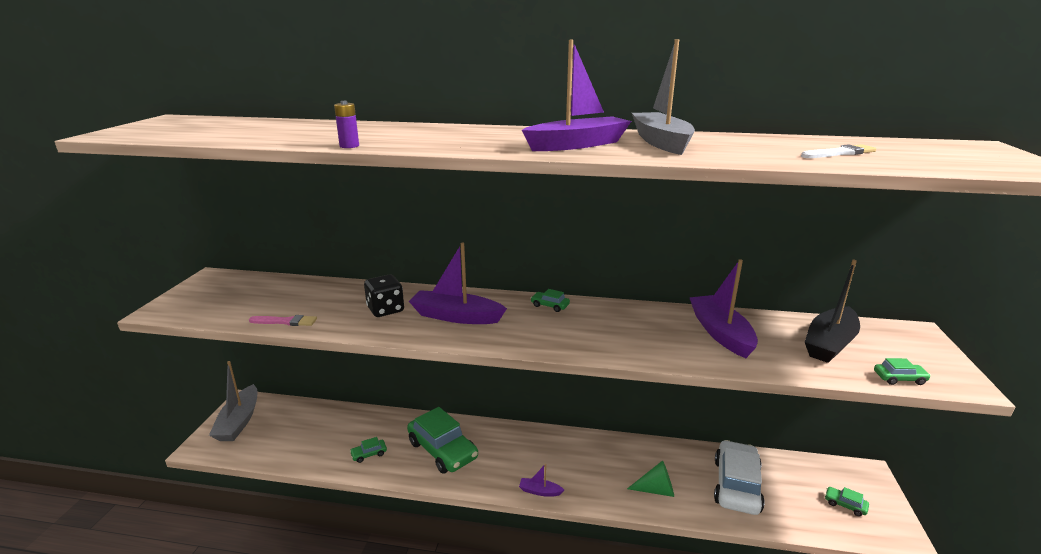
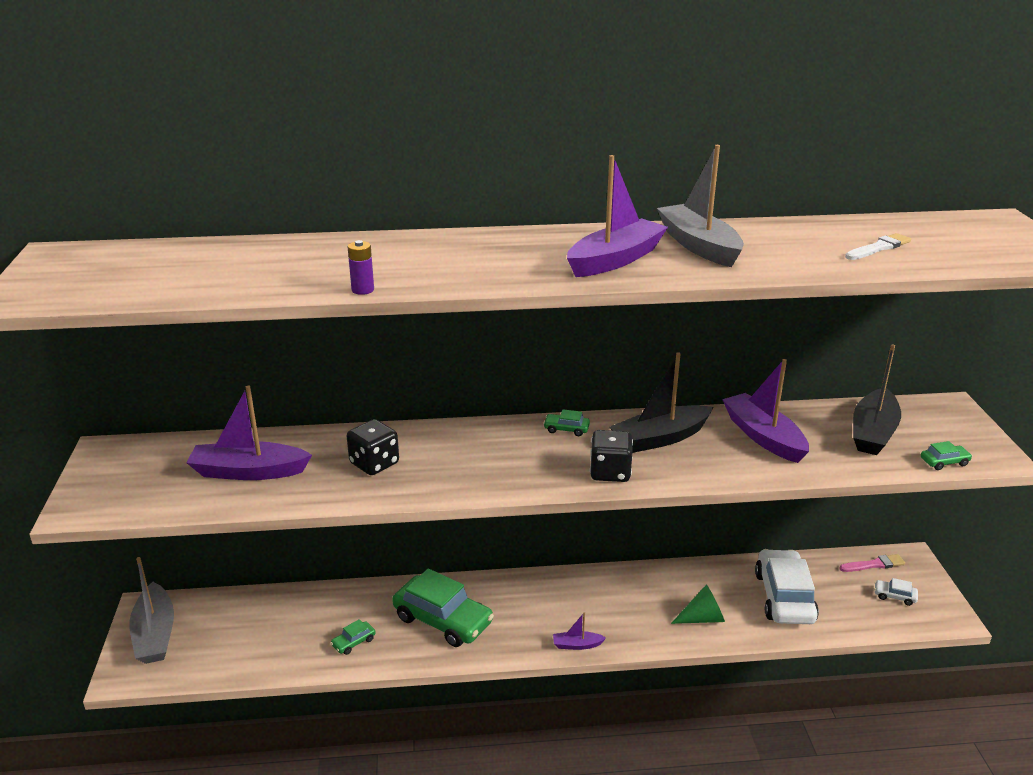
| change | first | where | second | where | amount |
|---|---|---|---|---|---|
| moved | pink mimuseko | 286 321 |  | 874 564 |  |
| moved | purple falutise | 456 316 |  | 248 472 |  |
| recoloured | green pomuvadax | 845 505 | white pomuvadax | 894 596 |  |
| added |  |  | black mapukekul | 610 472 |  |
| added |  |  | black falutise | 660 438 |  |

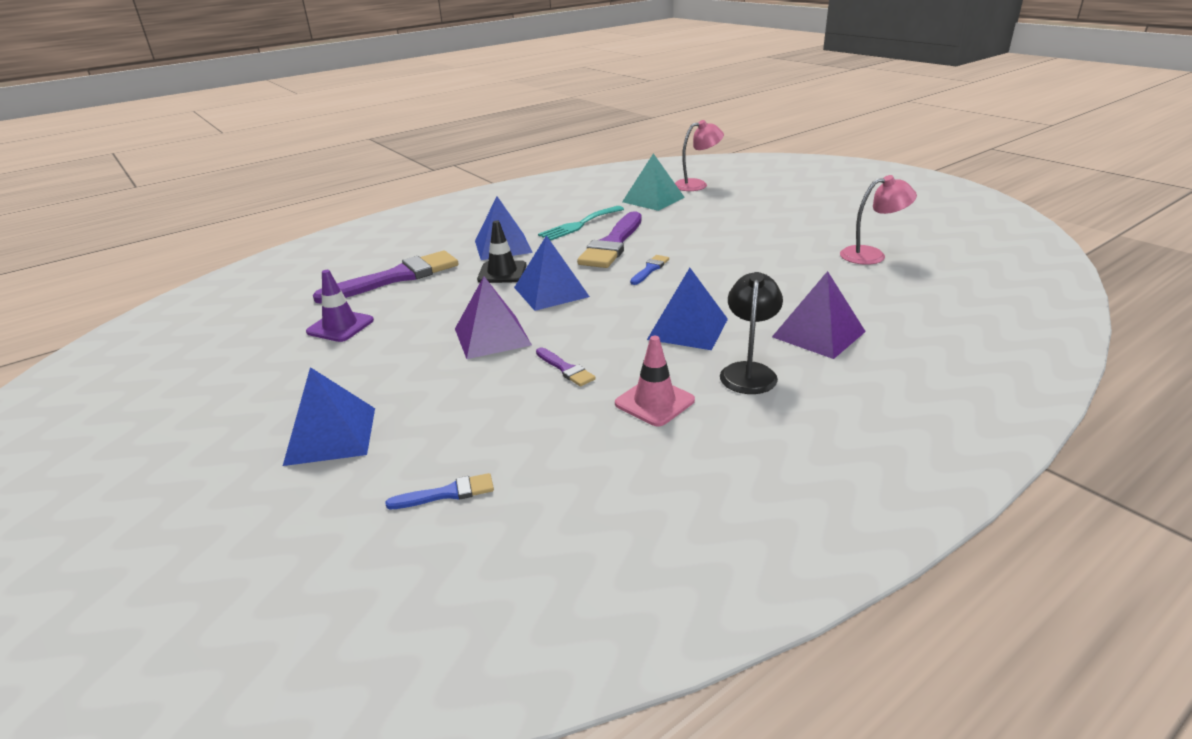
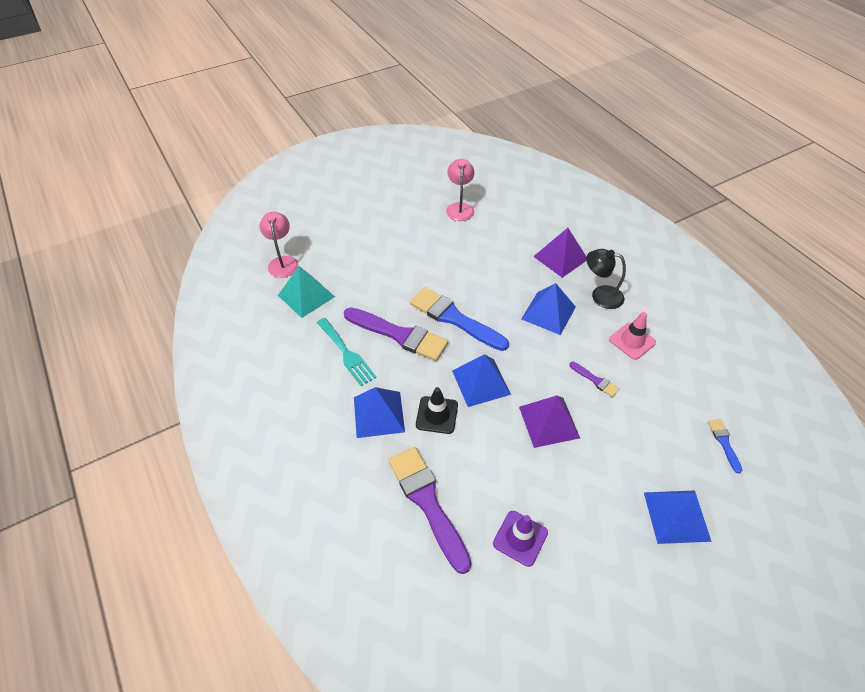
| change | first | where | second | where | amount |
|---|---|---|---|---|---|
| turned | purple mimuseko | 565 369 |  | 595 380 | 75 degrees clockwise |
| resized | blue mimuseko | 650 269 |  | 454 318 | x2.19 |

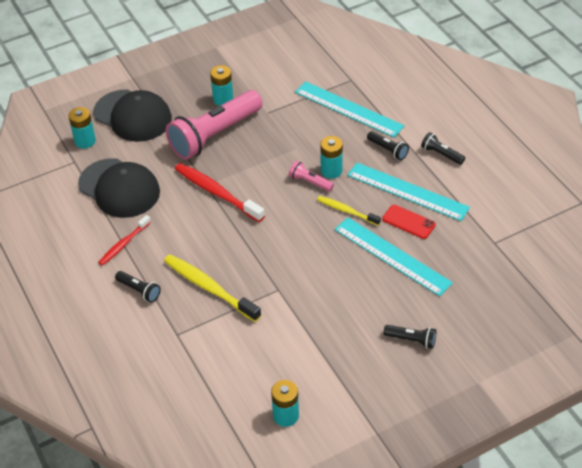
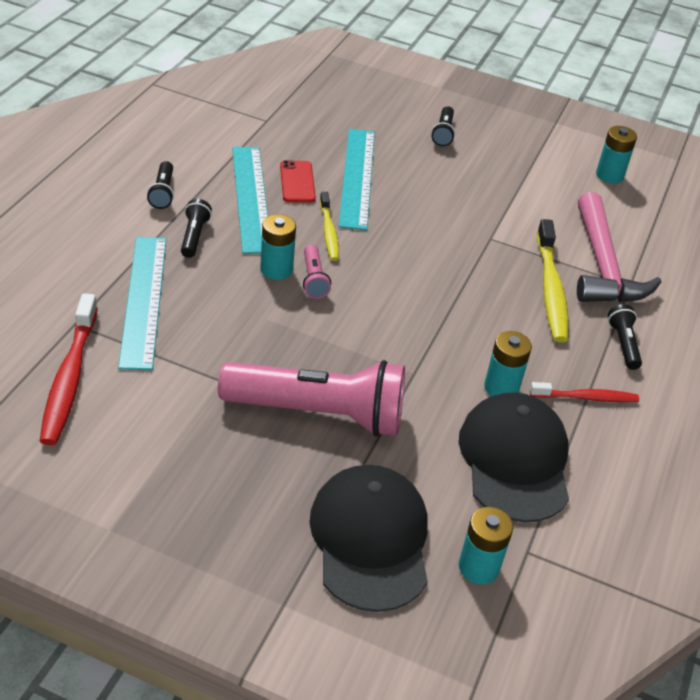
| change | first | where | second | where | amount |
|---|---|---|---|---|---|
| moved | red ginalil | 217 193 |  | 69 378 |  |
| moved | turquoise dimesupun | 223 99 |  | 501 388 |  |
| turned | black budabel | 411 340 |  | 443 133 | 150 degrees counterclockwise |
| added |  |  | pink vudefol | 603 265 |  |

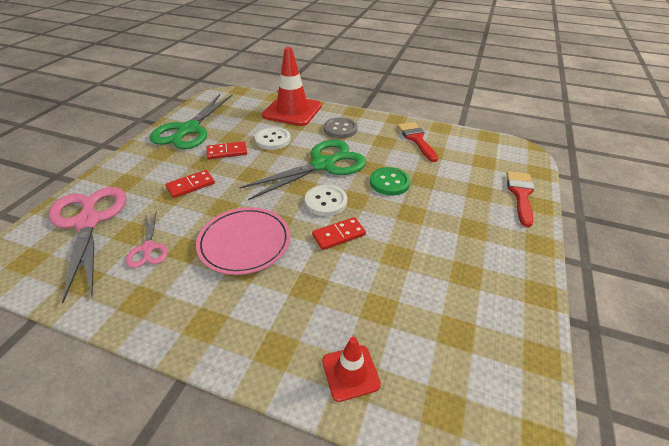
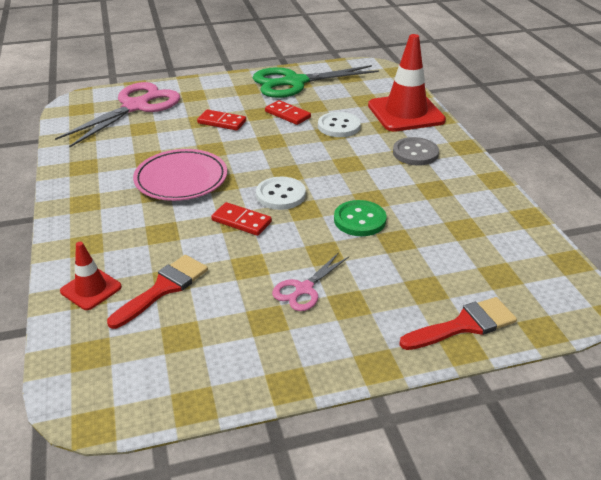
| change | first | where | second | where | amount |
|---|---|---|---|---|---|
| moved | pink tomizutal | 148 248 |  | 304 289 |  |
| removed | green tomizutal | 323 165 |  |  |  |
| moved | red mimuseko | 416 139 |  | 163 288 |  |

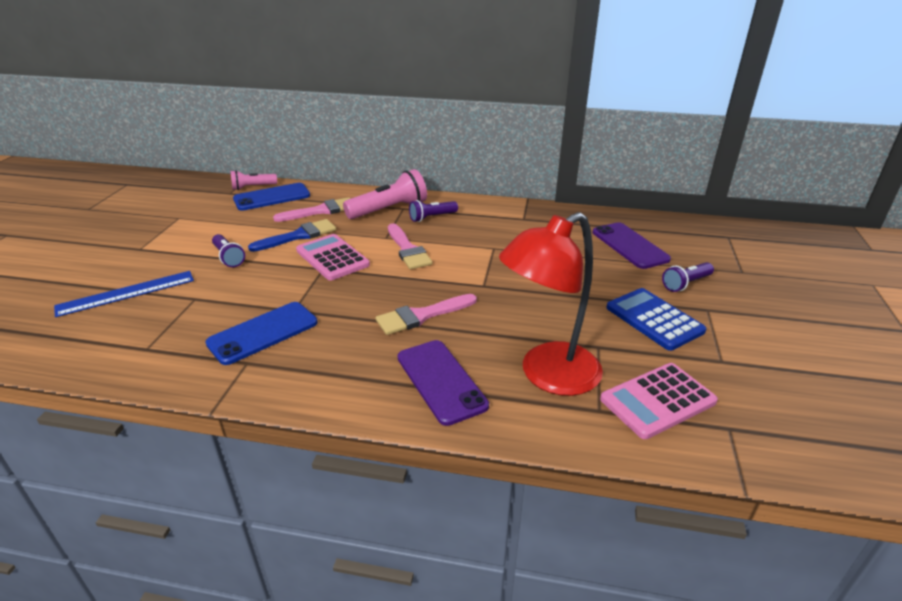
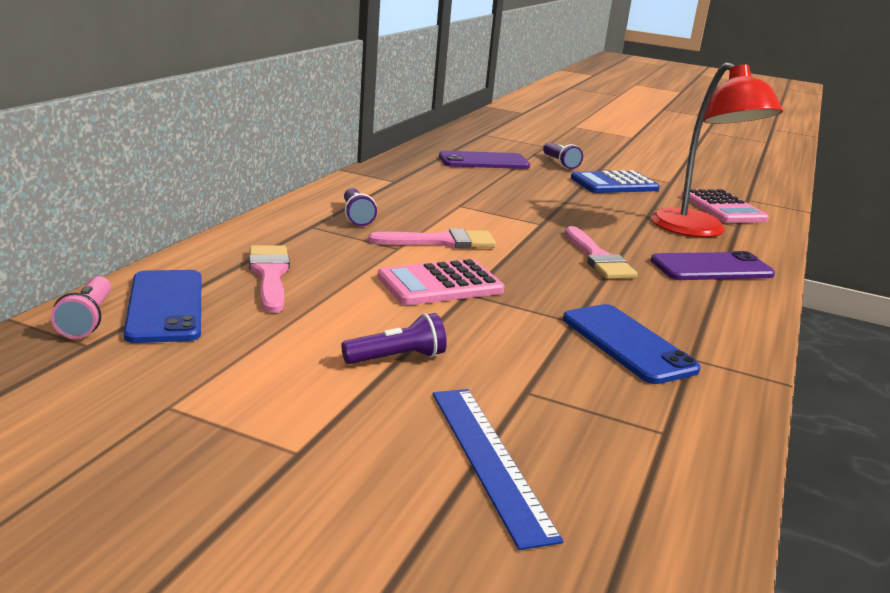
| change | first | where | second | where | amount |
|---|---|---|---|---|---|
| removed | blue mimuseko | 299 236 |  |  |  |
| removed | pink budabel | 389 210 |  |  |  |

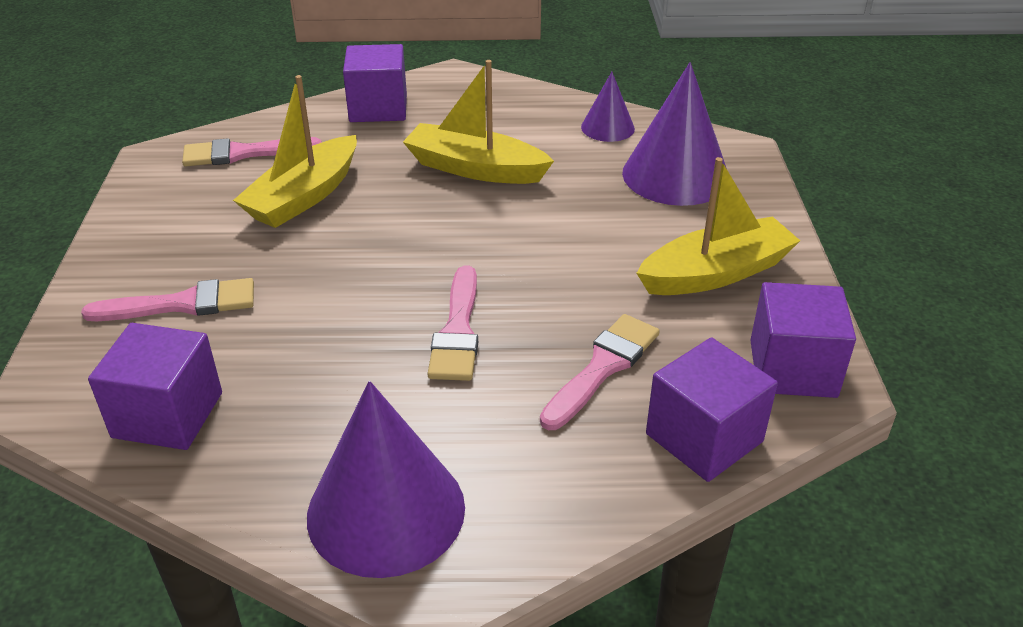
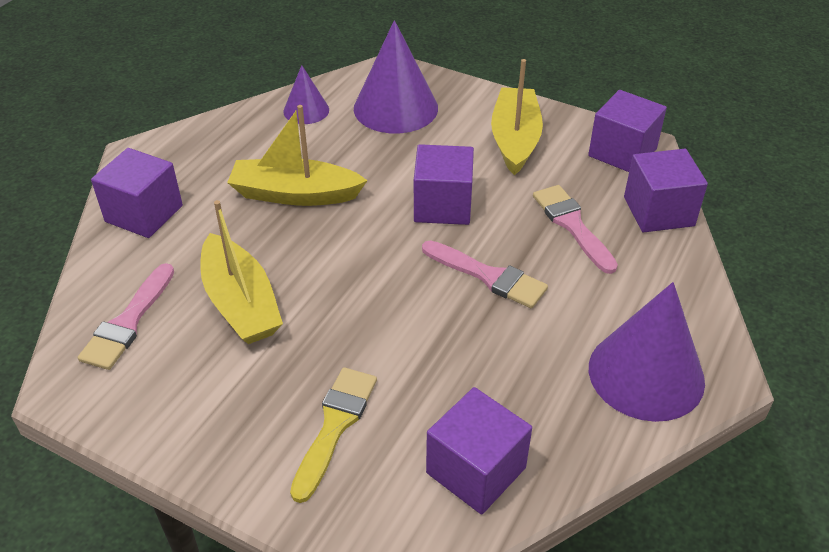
| change | first | where | second | where | amount |
|---|---|---|---|---|---|
| recoloured | pink mimuseko | 182 304 | yellow mimuseko | 335 426 |  |
| turned | yellow falutise | 475 168 |  | 295 194 | 45 degrees clockwise |
| added |  |  | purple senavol | 442 205 |  |

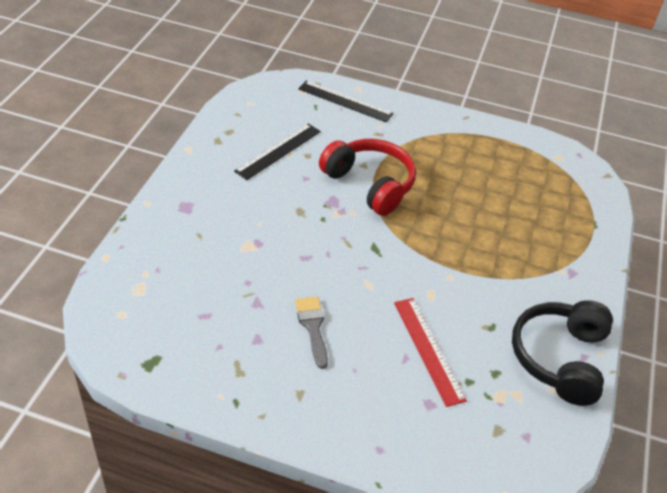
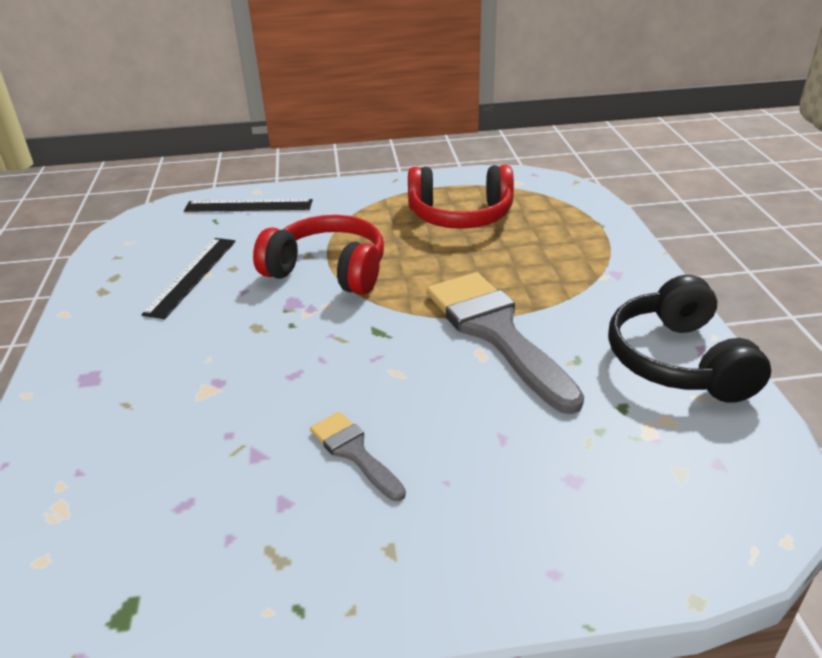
| change | first | where | second | where | amount |
|---|---|---|---|---|---|
| removed | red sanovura | 428 350 |  |  |  |
| added |  |  | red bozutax | 460 216 |  |
| added |  |  | grey mimuseko | 495 332 |  |

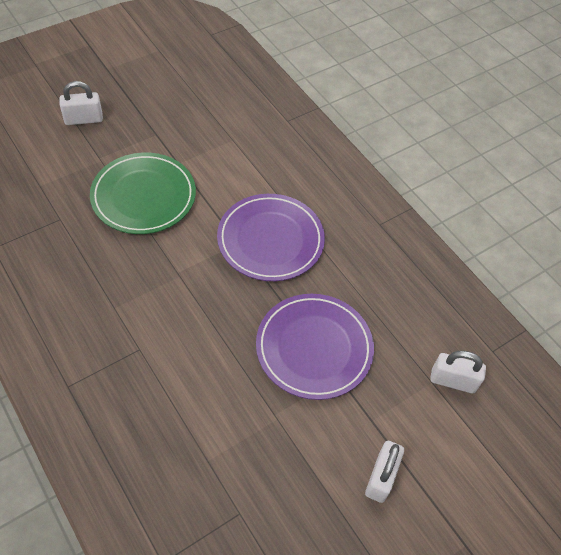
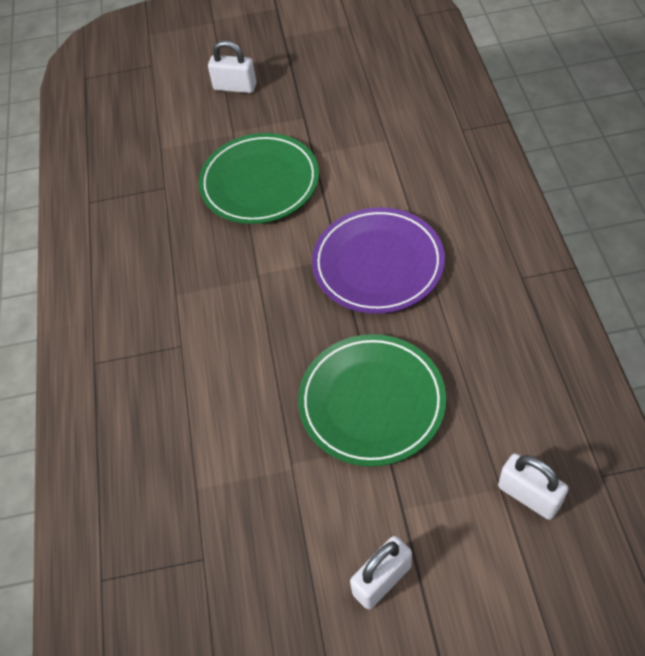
| change | first | where | second | where | amount |
|---|---|---|---|---|---|
| recoloured | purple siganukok | 314 348 | green siganukok | 371 402 |  |

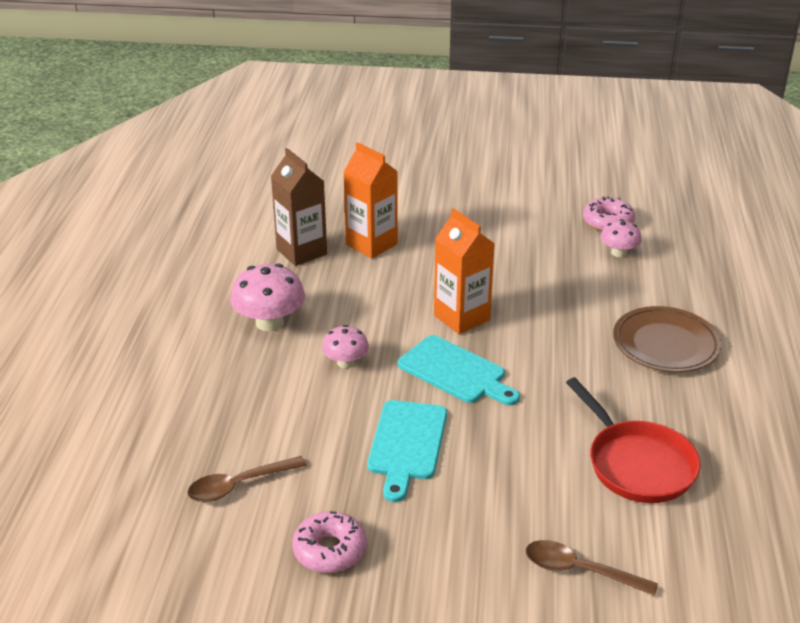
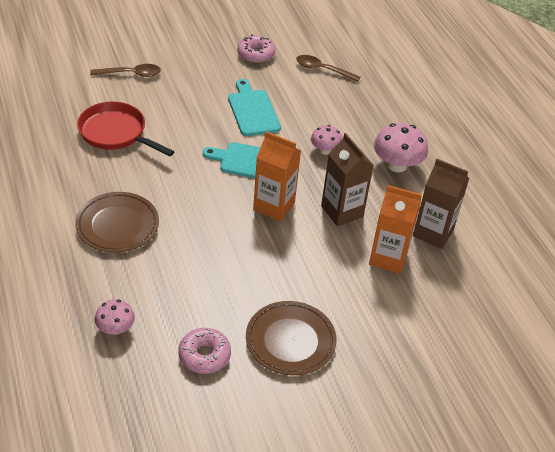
| change | first | where | second | where | amount |
|---|---|---|---|---|---|
| turned | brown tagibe | 239 485 |  | 323 70 | 105 degrees counterclockwise |
| moved | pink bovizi | 618 253 |  | 115 328 |  |
| added |  |  | brown siganukok | 290 341 |  |
| added |  |  | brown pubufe | 342 211 |  |

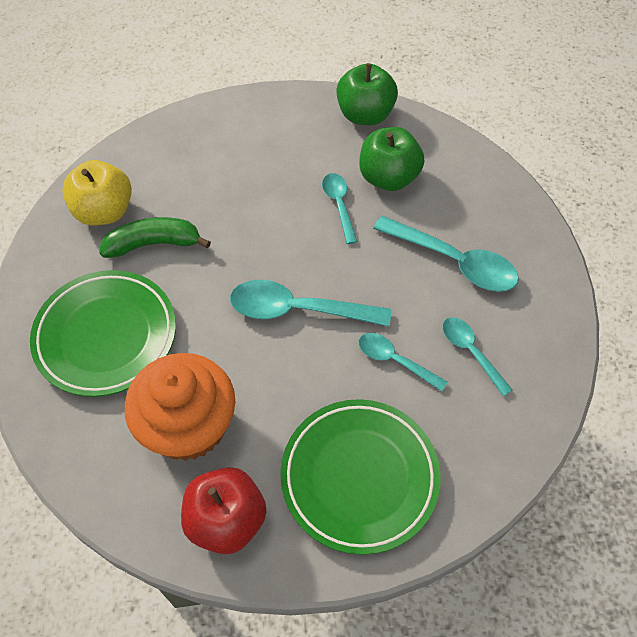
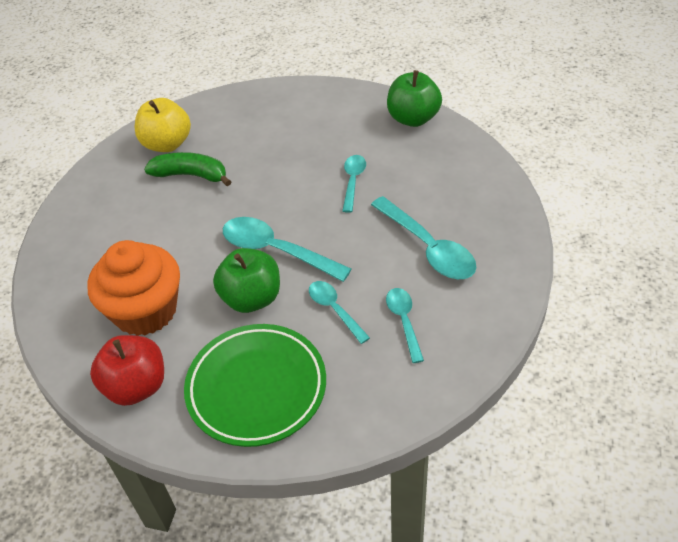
| change | first | where | second | where | amount |
|---|---|---|---|---|---|
| removed | green siganukok | 106 336 |  |  |  |
| moved | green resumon | 388 178 |  | 251 298 |  |

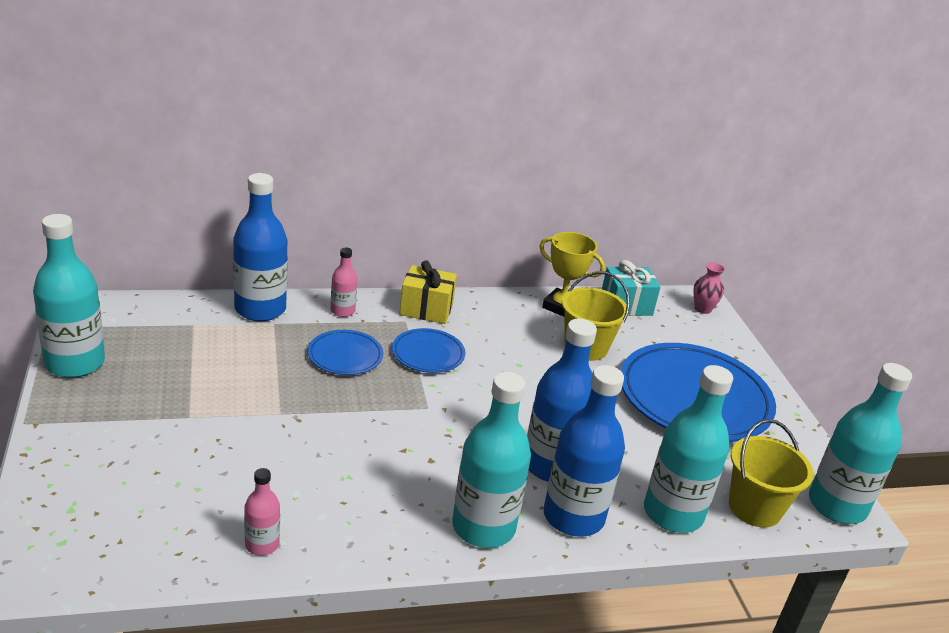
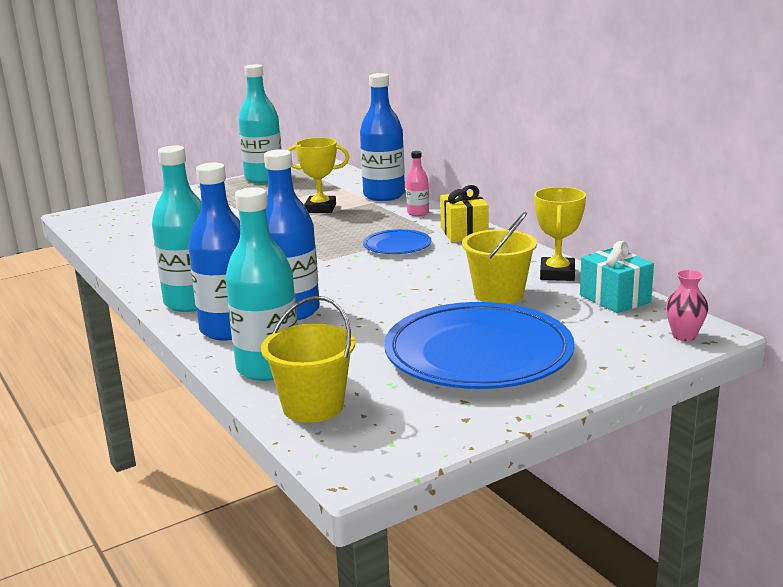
| change | first | where | second | where | amount |
|---|---|---|---|---|---|
| removed | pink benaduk | 262 544 |  |  |  |
| removed | blue siganukok | 345 356 |  |  |  |
| removed | turquoise benaduk | 837 505 |  |  |  |
| added |  |  | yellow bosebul | 320 208 |  |

